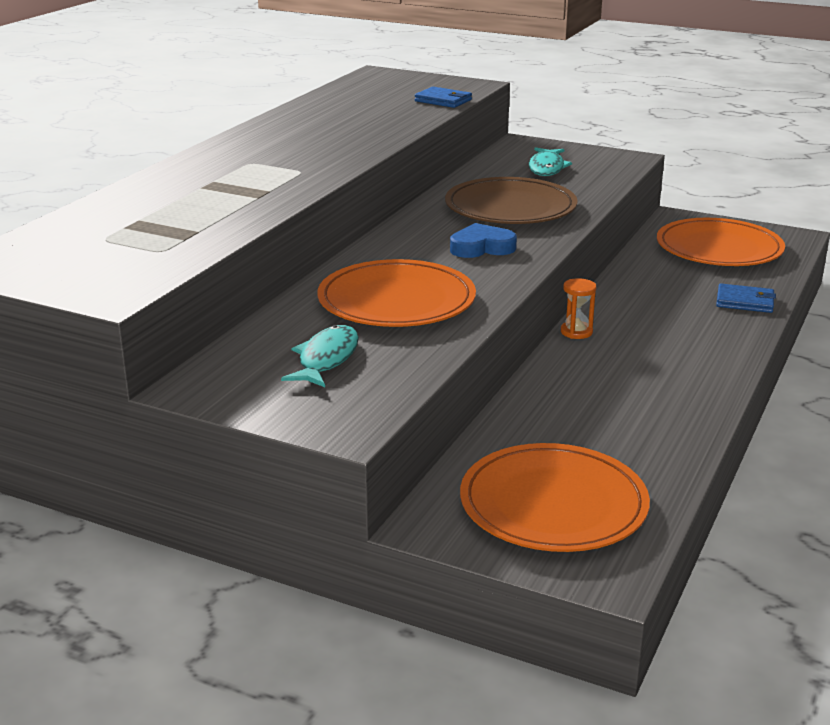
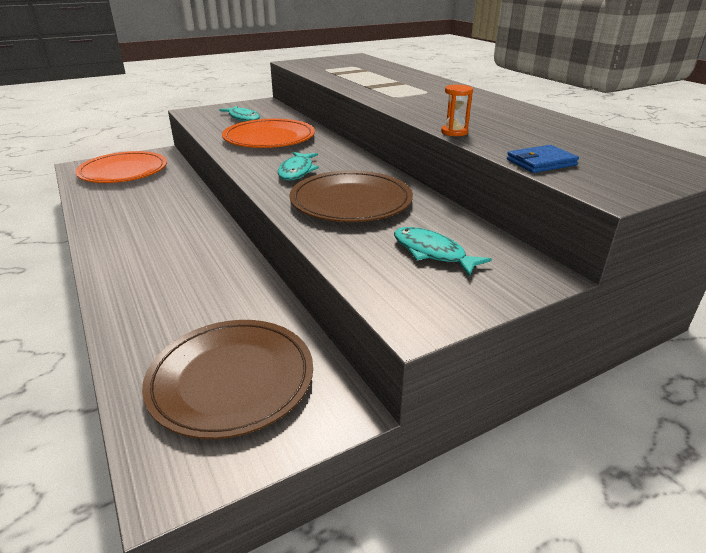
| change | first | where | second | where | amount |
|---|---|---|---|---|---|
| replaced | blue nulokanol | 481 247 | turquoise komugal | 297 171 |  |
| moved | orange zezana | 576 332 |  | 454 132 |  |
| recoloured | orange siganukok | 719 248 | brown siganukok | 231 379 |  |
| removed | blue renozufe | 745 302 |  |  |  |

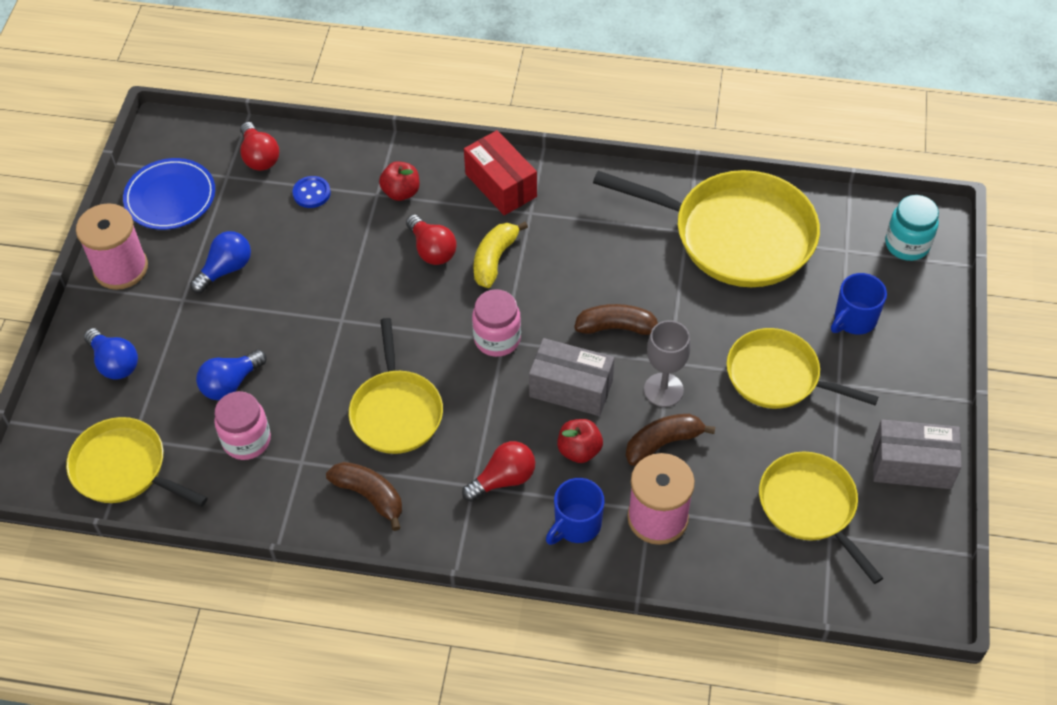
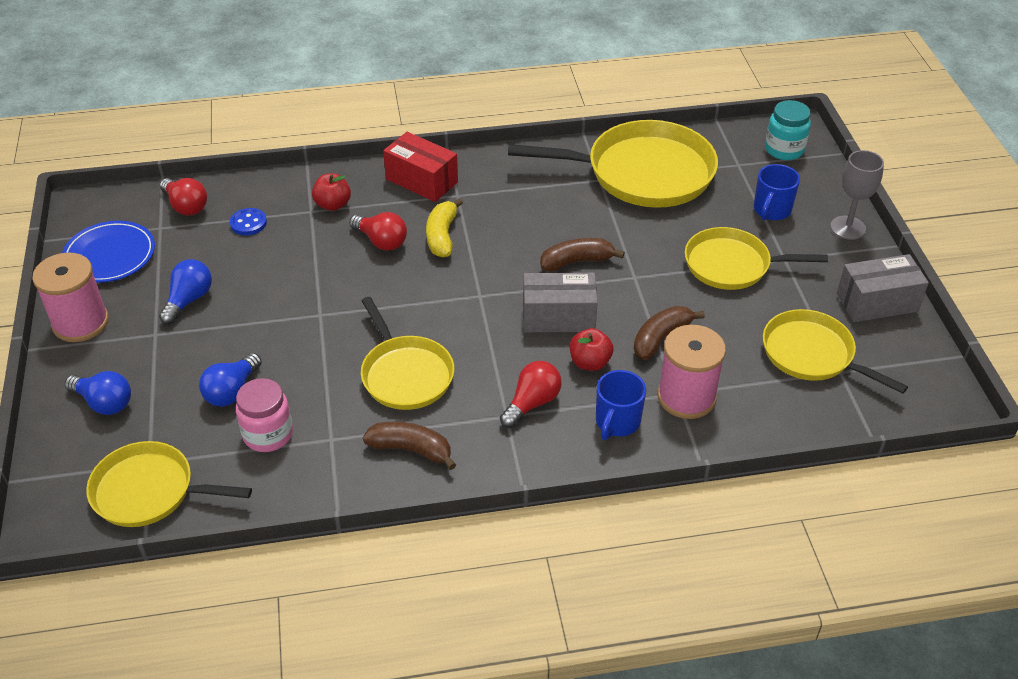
| change | first | where | second | where | amount |
|---|---|---|---|---|---|
| removed | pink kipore | 497 339 |  |  |  |
| moved | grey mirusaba | 663 390 |  | 848 228 |  |

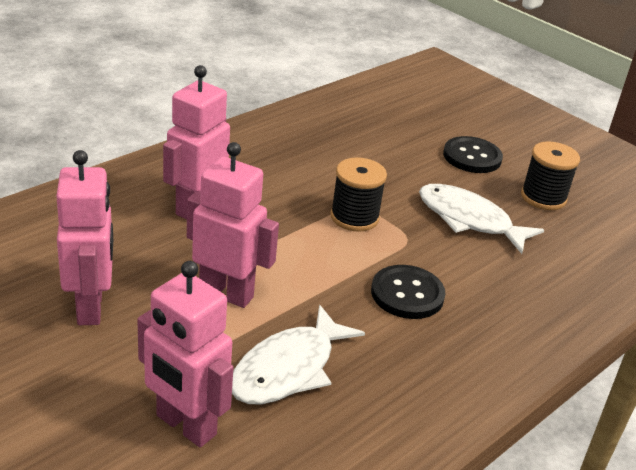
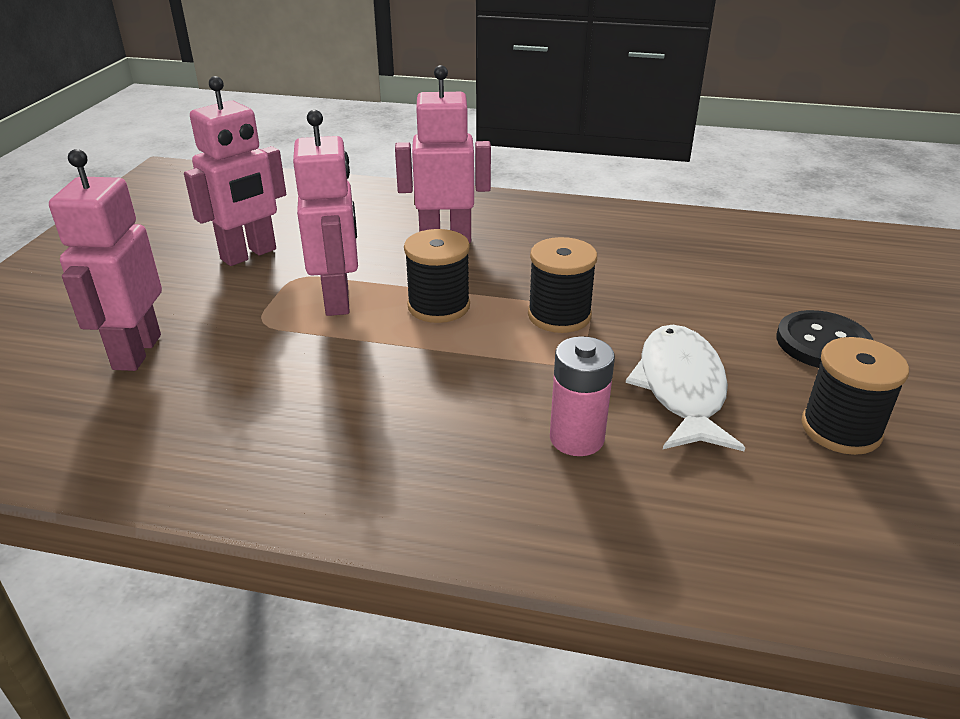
| change | first | where | second | where | amount |
|---|---|---|---|---|---|
| removed | white komugal | 288 369 |  |  |  |
| removed | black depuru | 407 294 |  |  |  |
| added |  |  | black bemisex | 439 306 |  |
| added |  |  | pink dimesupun | 576 438 |  |

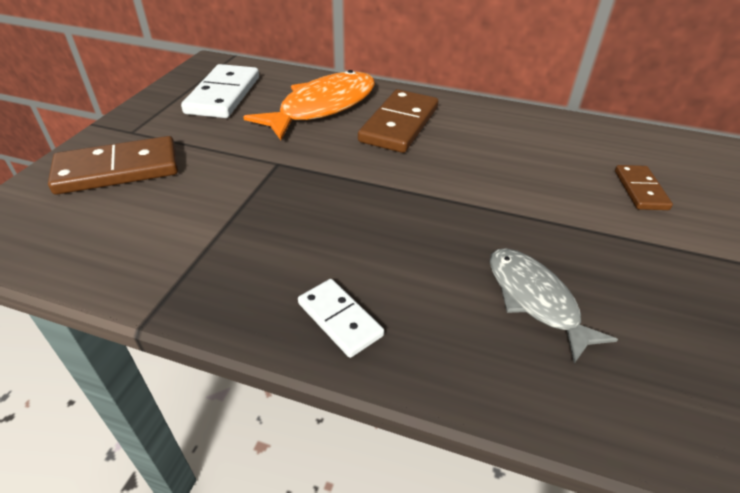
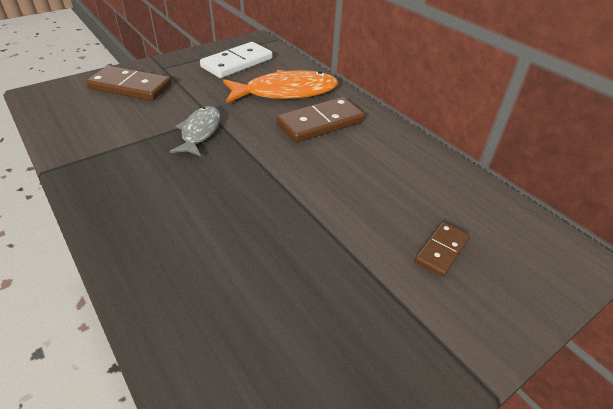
| change | first | where | second | where | amount |
|---|---|---|---|---|---|
| removed | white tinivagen | 340 319 |  |  |  |
| moved | grey komugal | 535 300 |  | 200 132 |  |

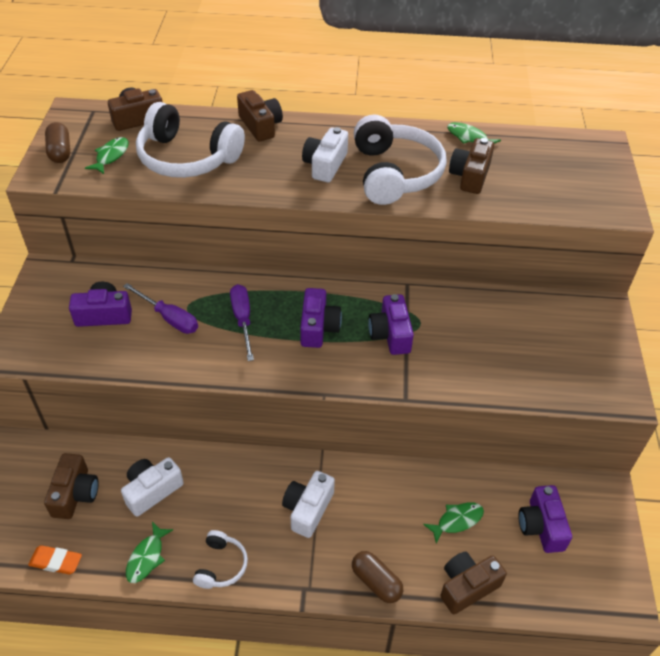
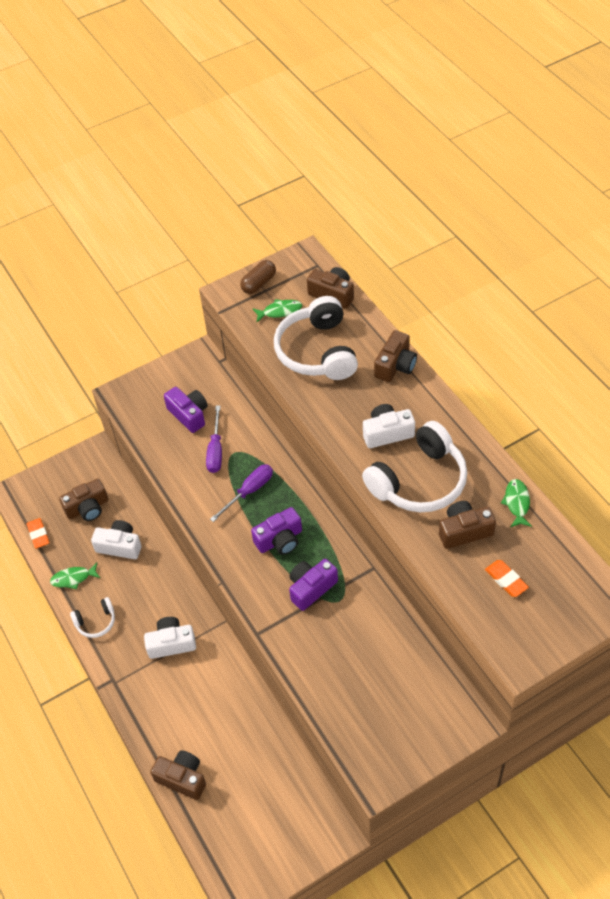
| change | first | where | second | where | amount |
|---|---|---|---|---|---|
| removed | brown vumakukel | 376 582 |  |  |  |
| removed | green komugal | 457 521 |  |  |  |
| removed | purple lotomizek | 541 526 |  |  |  |
| added |  |  | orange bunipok | 506 580 |  |

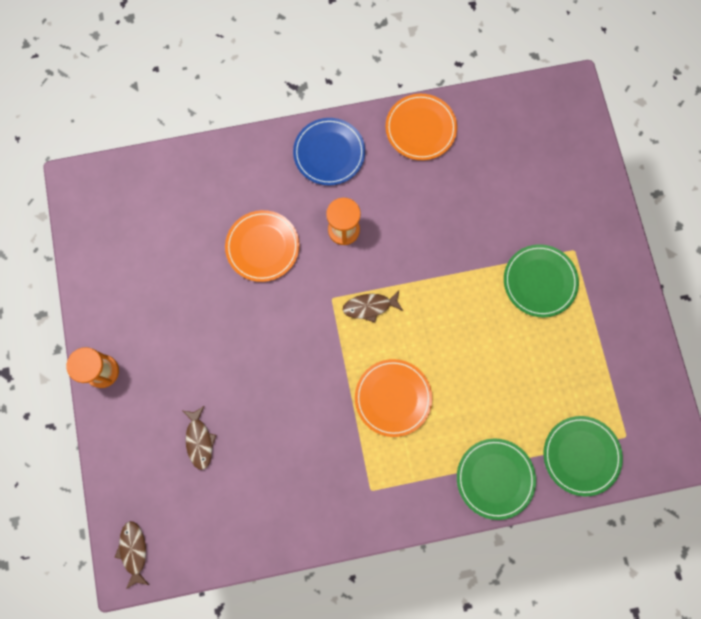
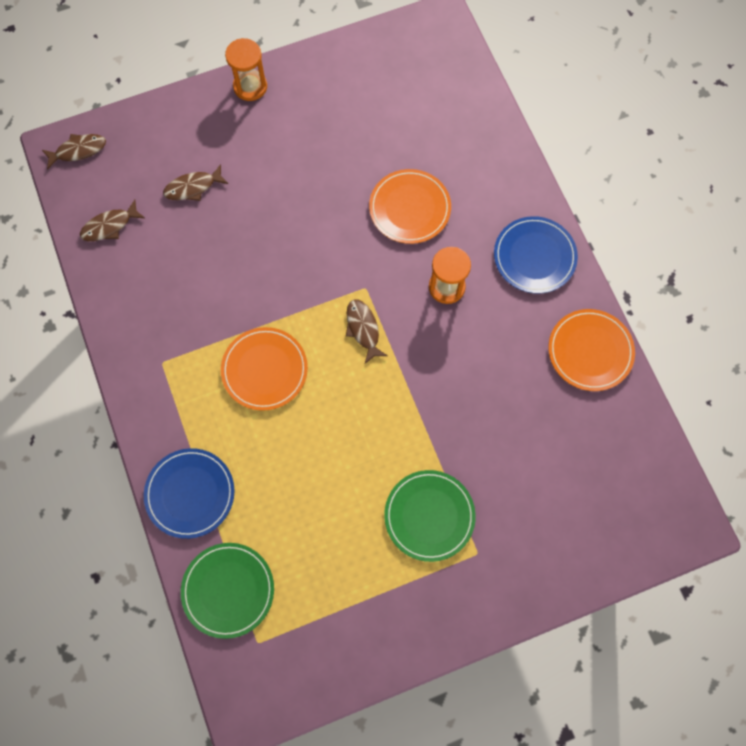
| change | first | where | second | where | amount |
|---|---|---|---|---|---|
| recoloured | green siganukok | 495 478 | blue siganukok | 190 493 |  |
| added |  |  | brown komugal | 110 226 |  |

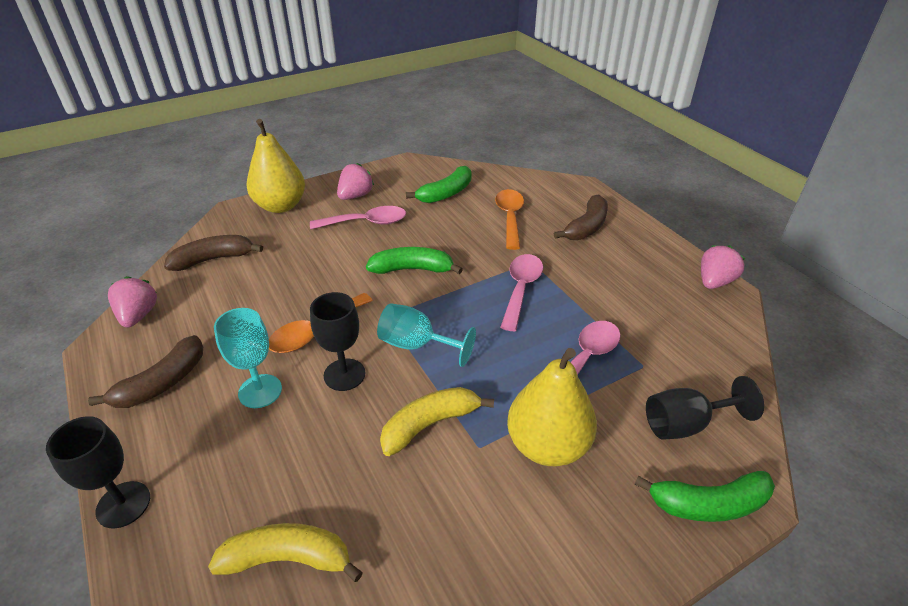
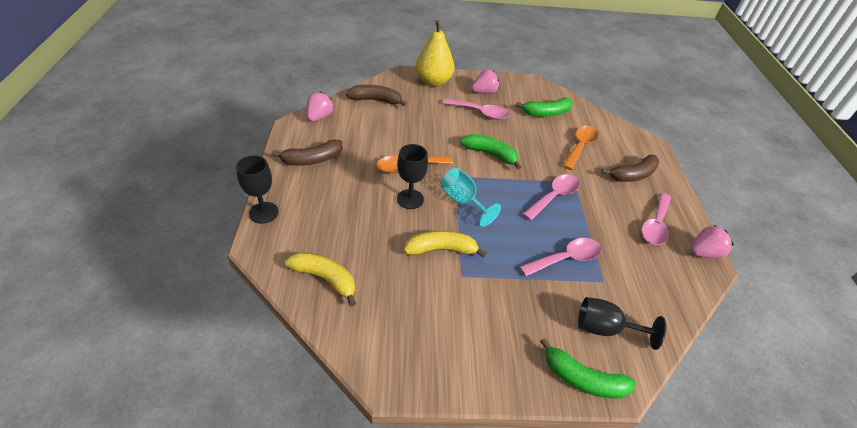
| change | first | where | second | where | amount |
|---|---|---|---|---|---|
| removed | turquoise mirusaba | 260 391 |  |  |  |
| removed | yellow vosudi | 547 445 |  |  |  |
| added |  |  | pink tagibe | 655 225 |  |

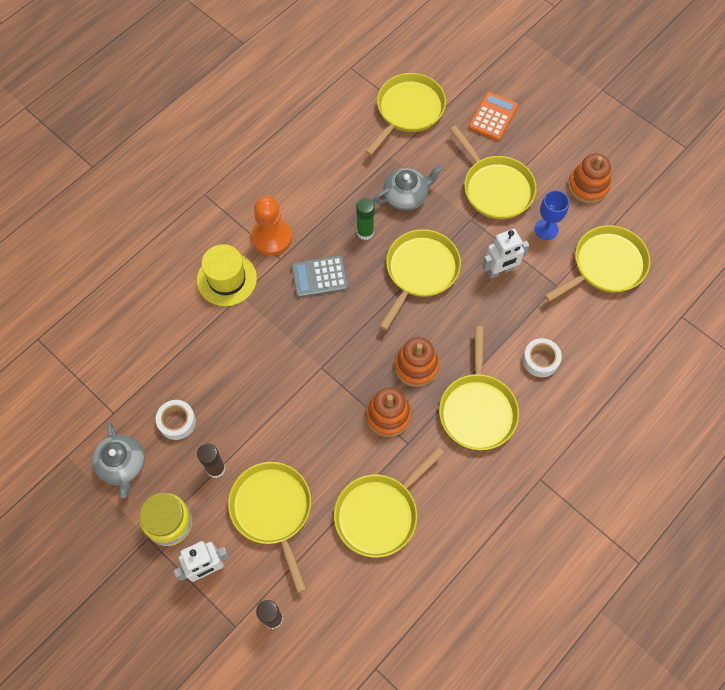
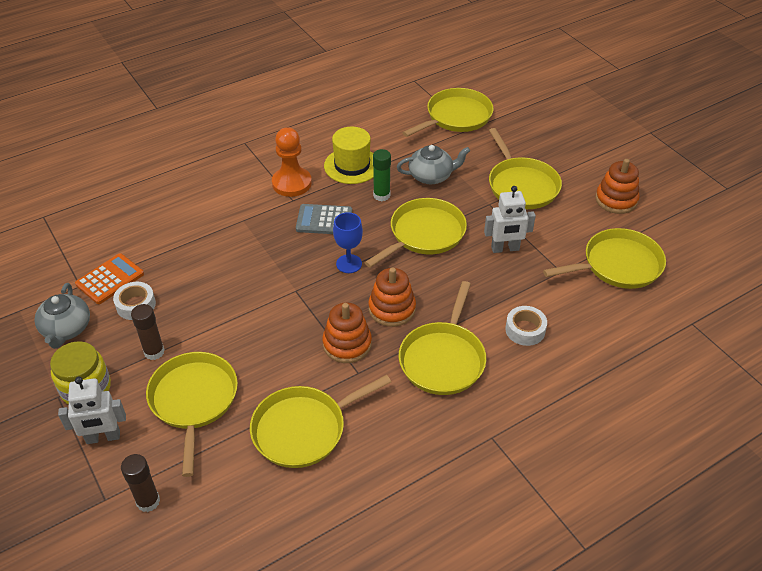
| change | first | where | second | where | amount |
|---|---|---|---|---|---|
| moved | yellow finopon | 226 279 |  | 352 165 |  |
| moved | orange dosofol | 493 117 |  | 110 279 |  |
| moved | blue mirusaba | 546 229 |  | 349 264 |  |

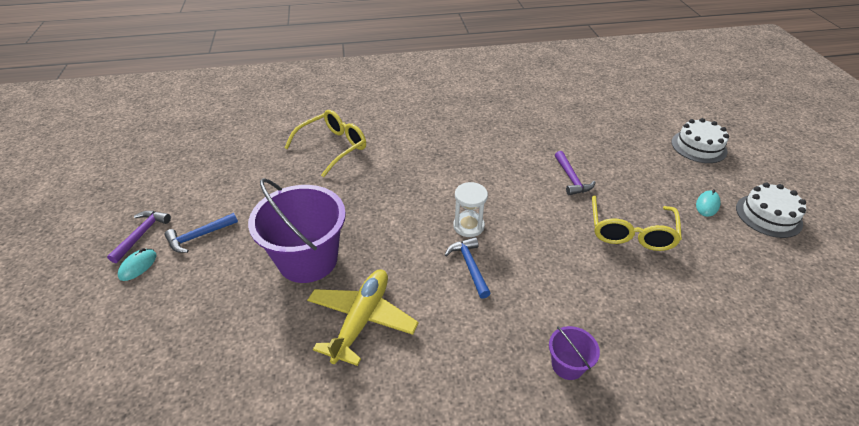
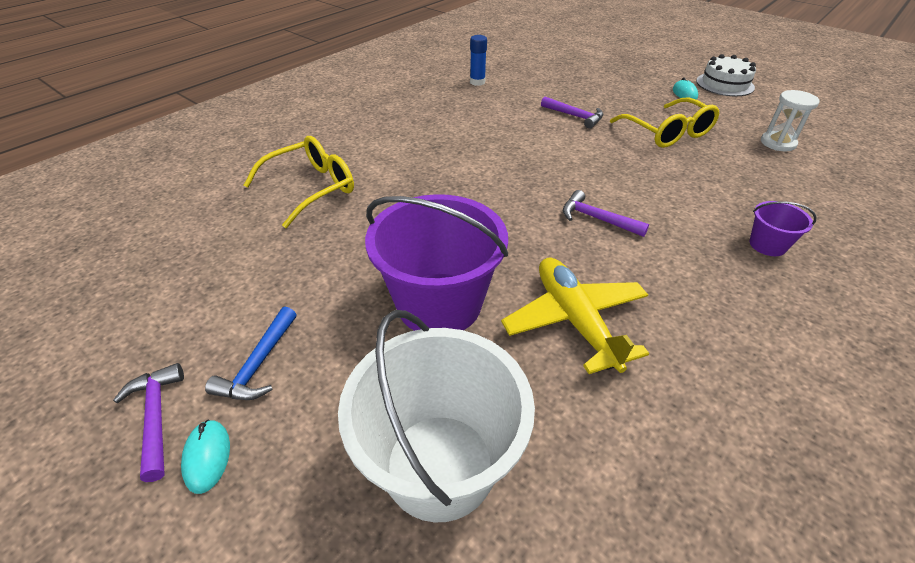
| change | first | where | second | where | amount |
|---|---|---|---|---|---|
| turned | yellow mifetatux | 333 147 |  | 311 188 | 45 degrees clockwise |
| recoloured | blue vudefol | 469 266 | purple vudefol | 597 219 |  |
| moved | white zezana | 468 226 |  | 778 143 |  |
| removed | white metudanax | 698 146 |  |  |  |
| added |  |  | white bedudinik | 440 465 |  |
| added |  |  | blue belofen | 477 82 |  |

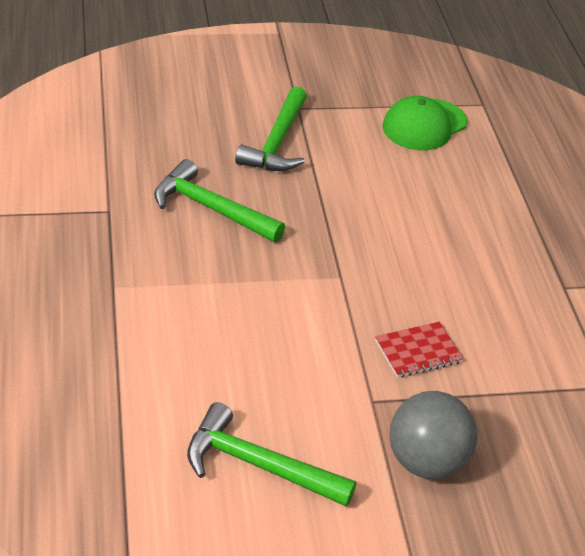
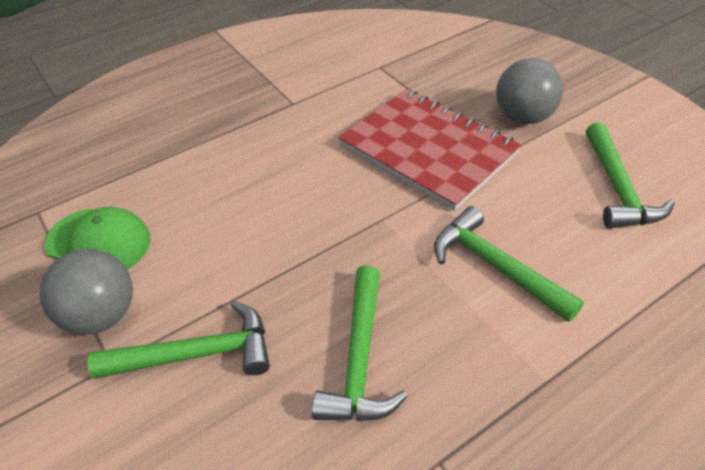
| change | first | where | second | where | amount |
|---|---|---|---|---|---|
| resized | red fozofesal | 418 352 |  | 428 150 | x2.40 |
| added |  |  | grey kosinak | 102 315 |  |
| added |  |  | green vudefol | 495 266 |  |

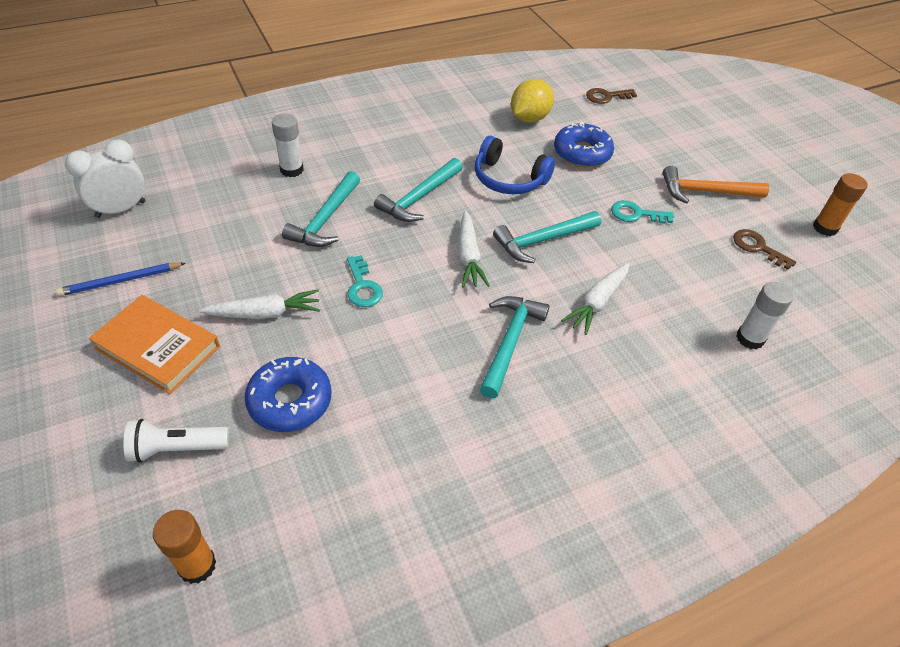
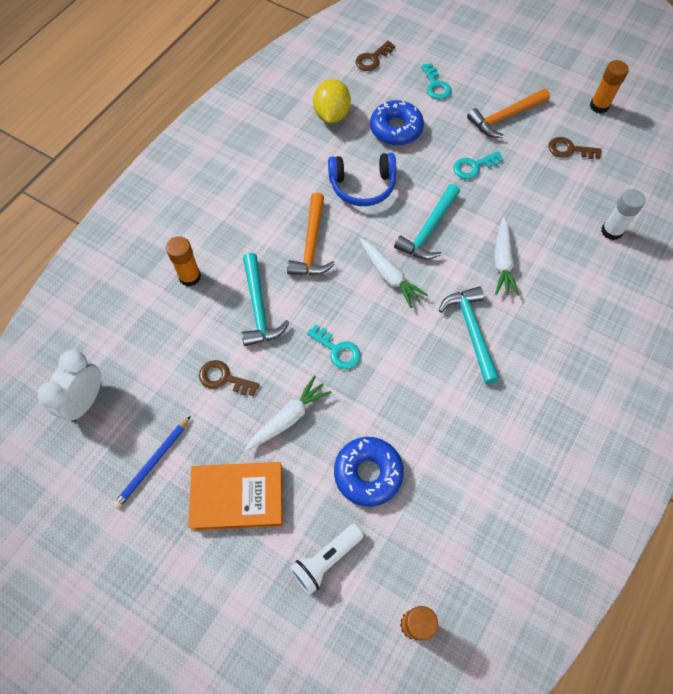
| change | first | where | second | where | amount |
|---|---|---|---|---|---|
| recoloured | white belofen | 292 170 | orange belofen | 190 277 |  |
| recoloured | turquoise vudefol | 419 198 | orange vudefol | 311 244 |  |
| added |  |  | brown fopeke | 224 378 |  |
| added |  |  | turquoise fopeke | 435 86 |  |

